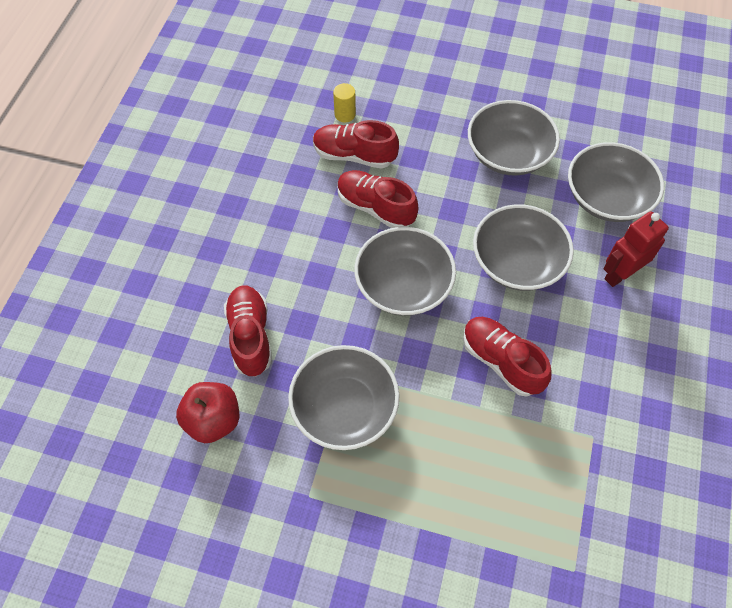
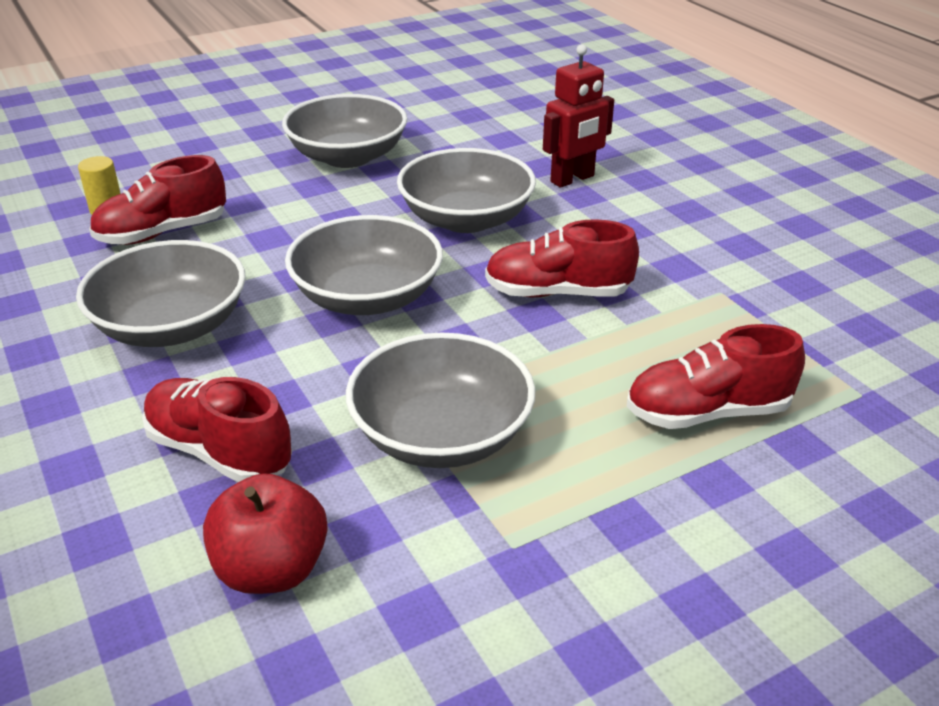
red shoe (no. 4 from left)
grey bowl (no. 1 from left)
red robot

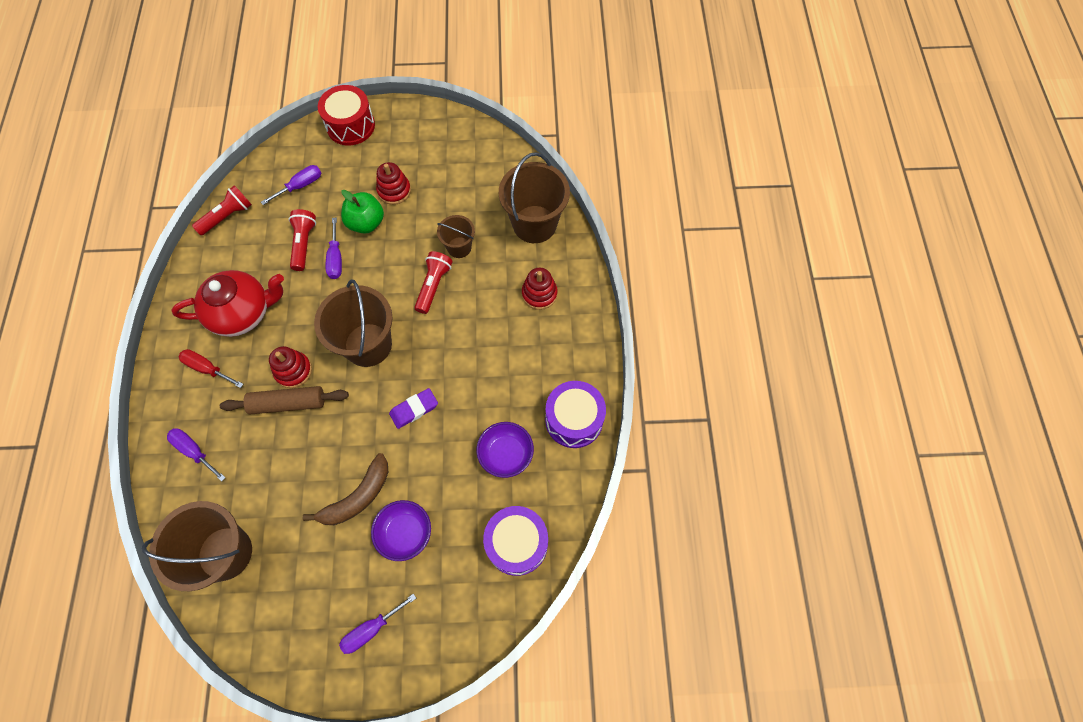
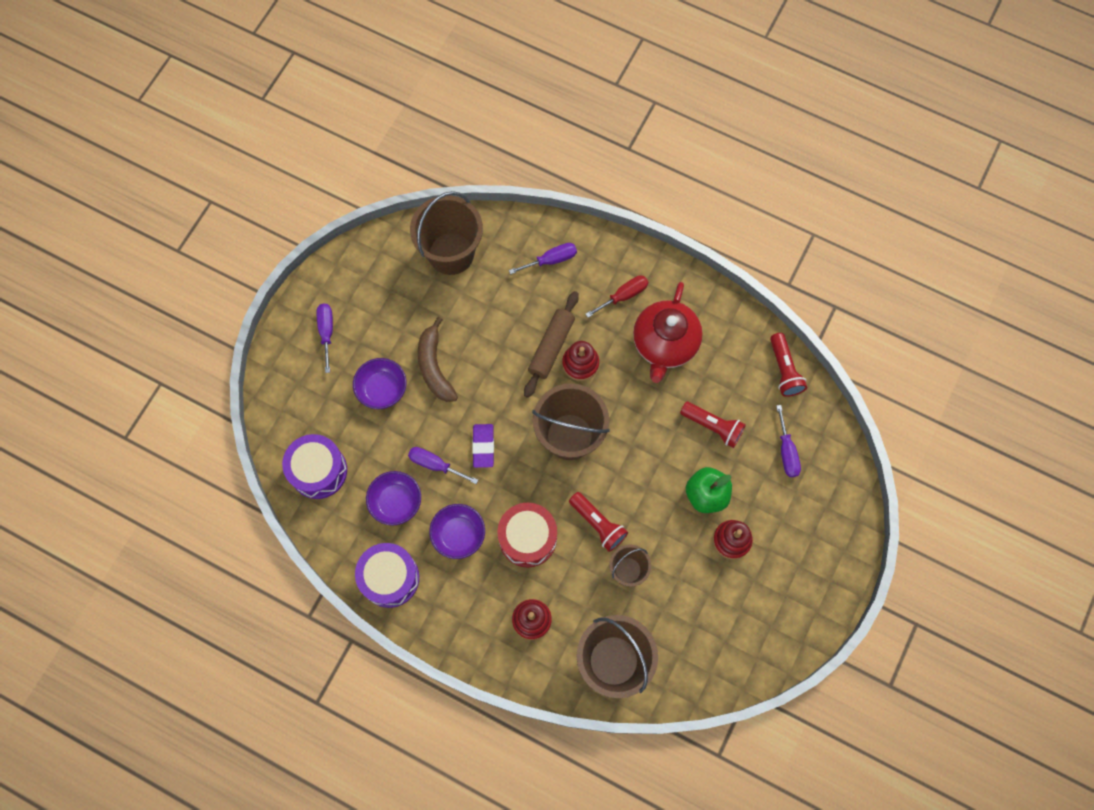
red drum
purple screwdriver (no. 2 from left)
purple bowl (no. 3 from left)

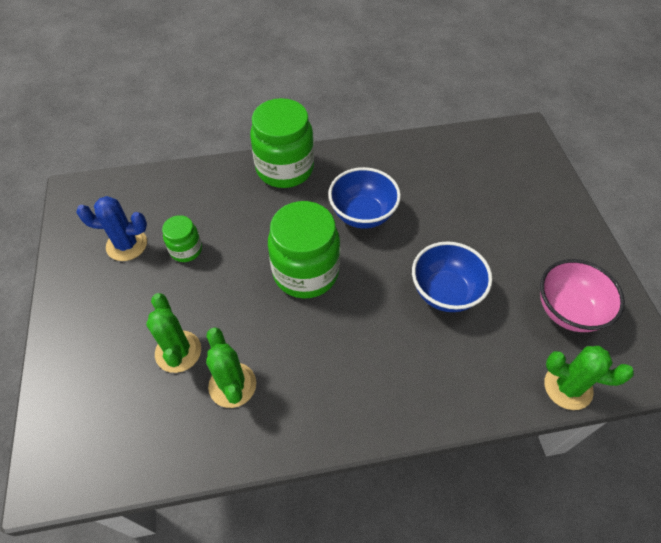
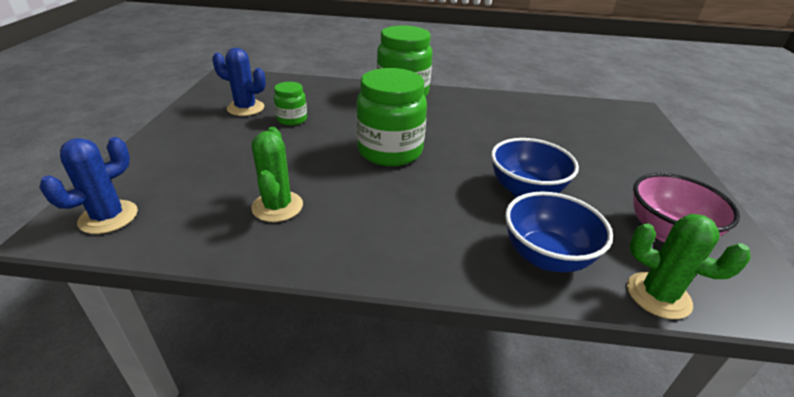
green cactus (no. 1 from left in the first image)
blue bowl (no. 2 from left)
blue cactus (no. 1 from left)

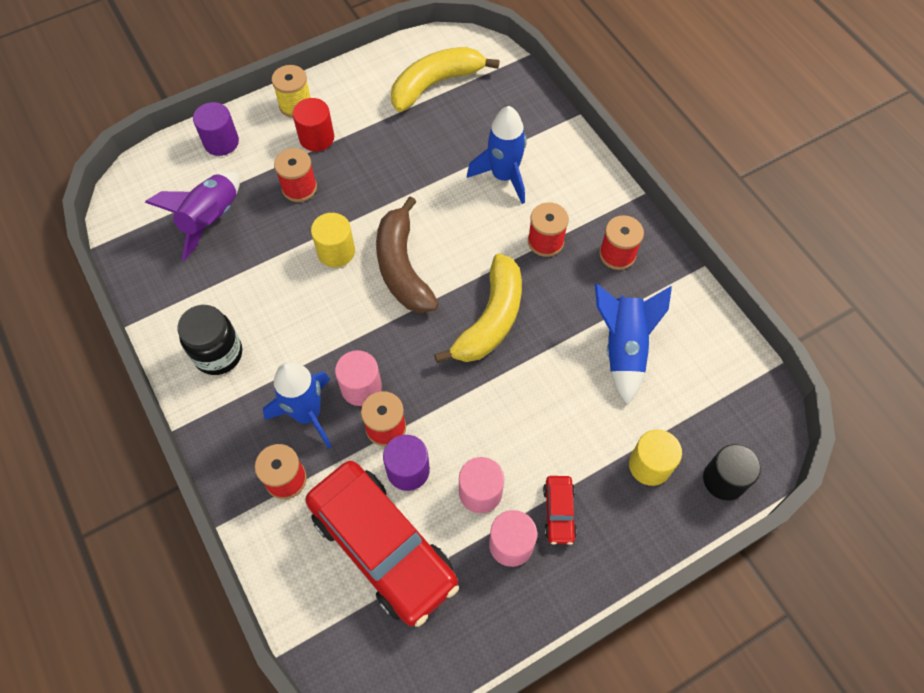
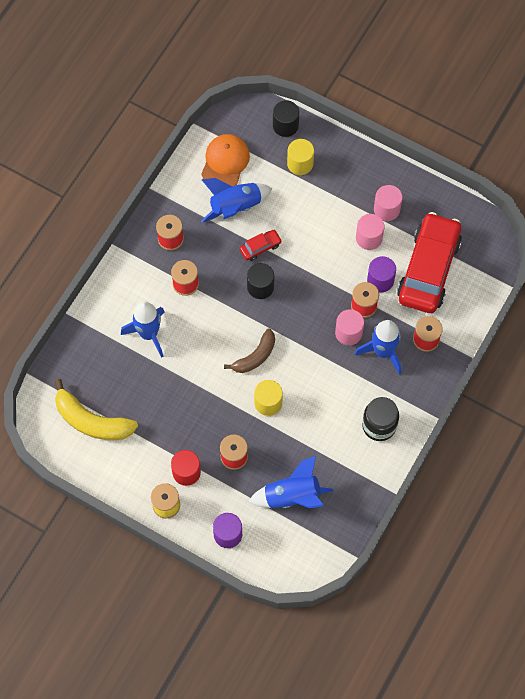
blue rocket (no. 3 from left)
brown banana
black cylinder (no. 1 from left)
red car (no. 1 from left)
orange cap

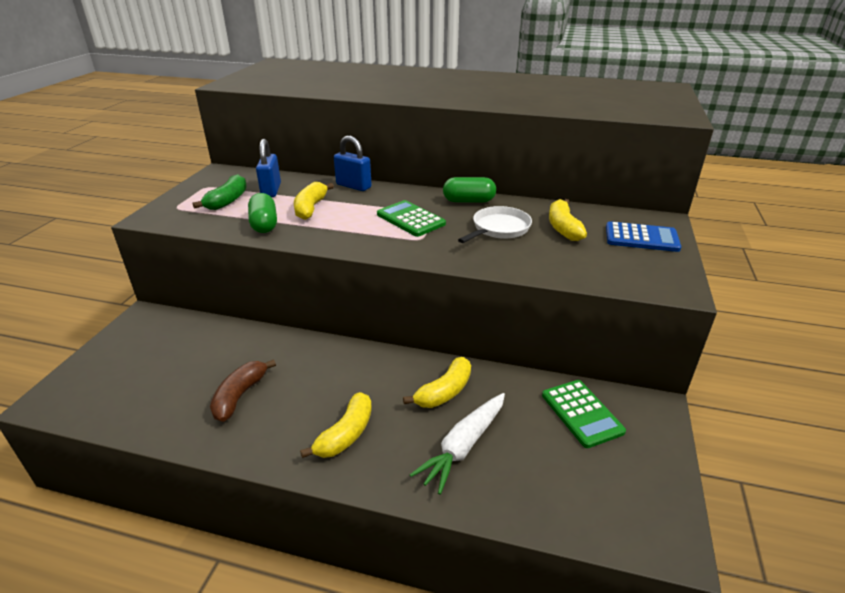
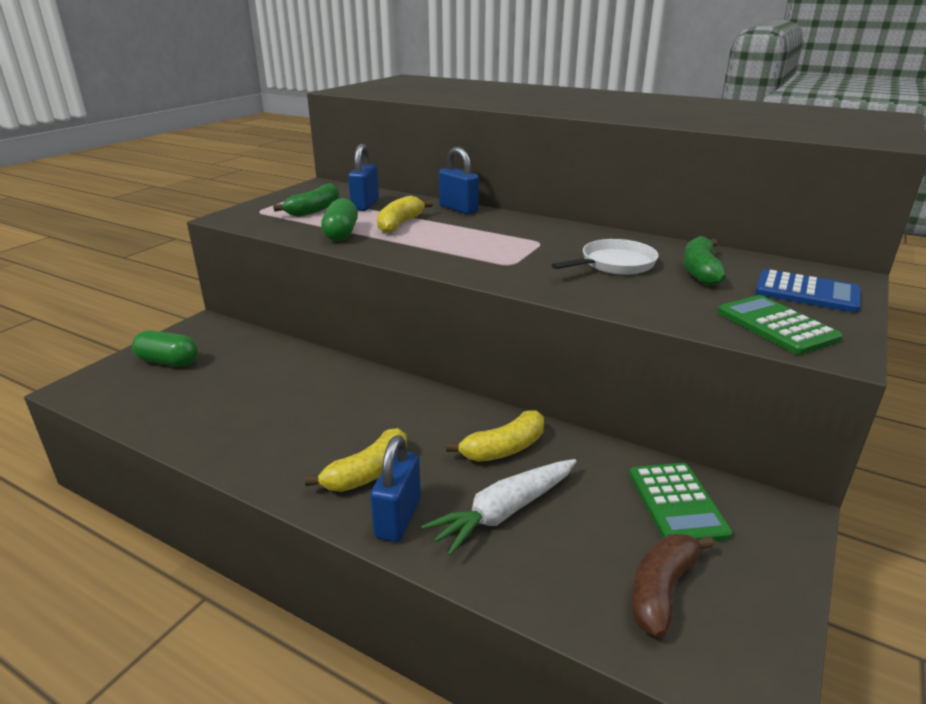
brown banana
green calculator (no. 2 from left)
green capsule (no. 1 from left)
green banana (no. 2 from left)
blue padlock (no. 2 from left)

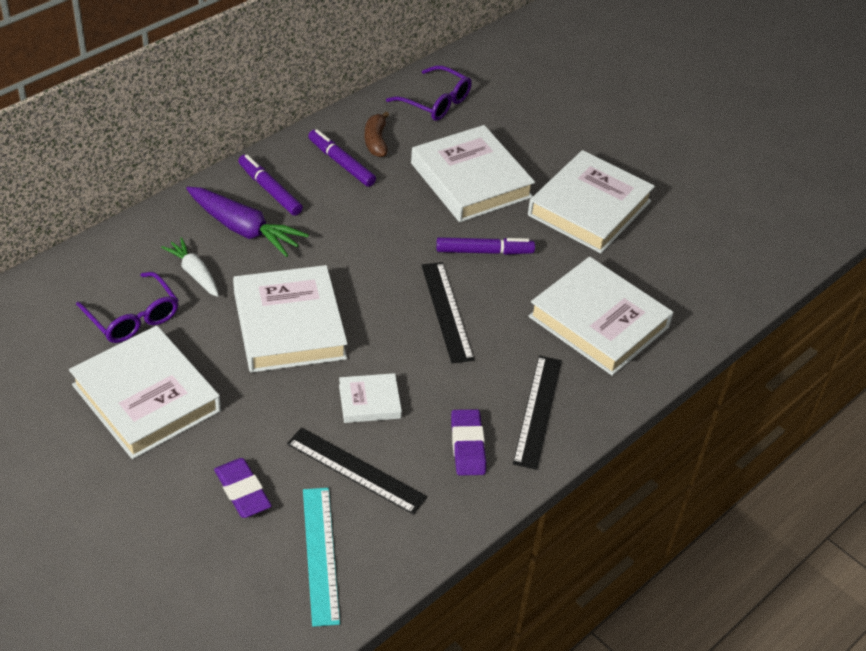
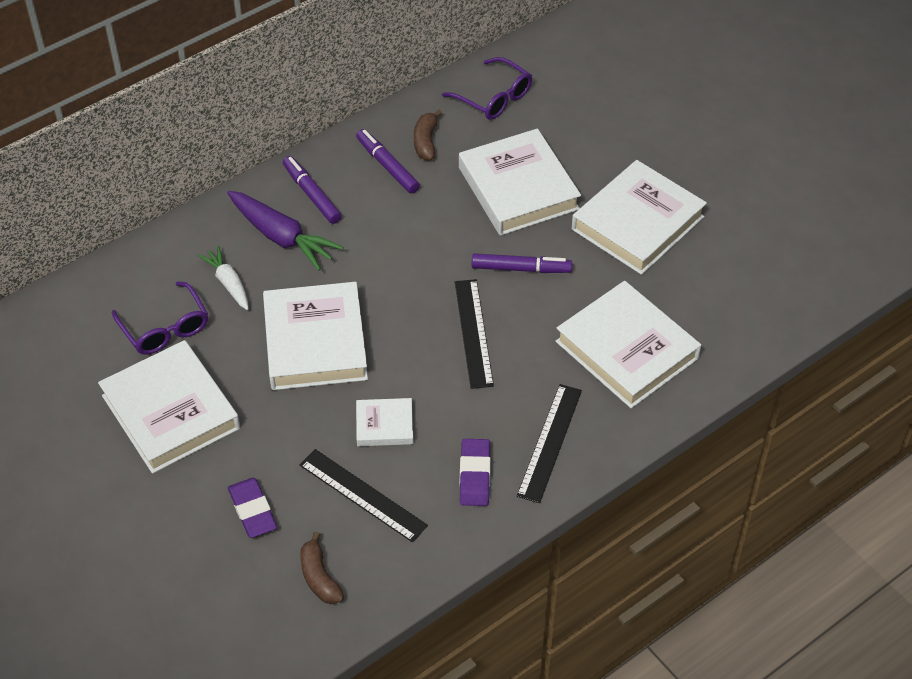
brown banana (no. 1 from left)

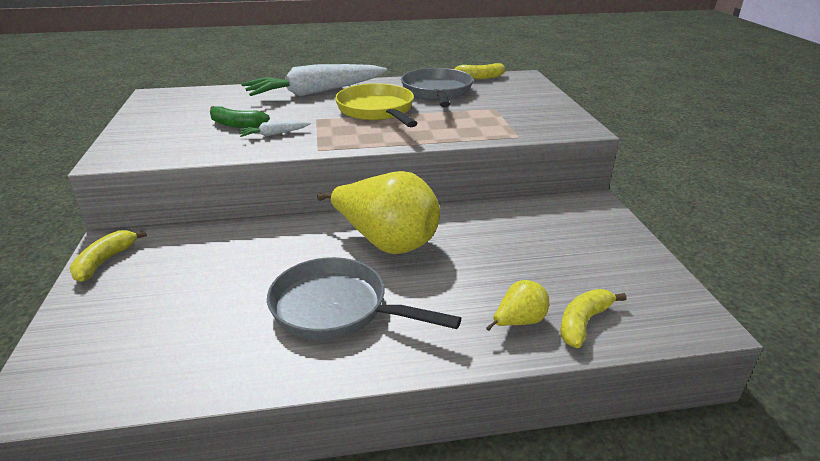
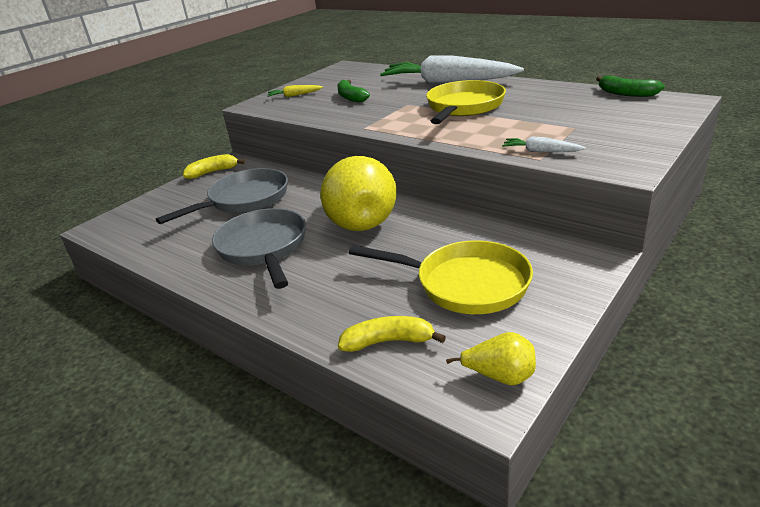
white carrot (no. 2 from left)
grey pan (no. 1 from left)
green banana (no. 2 from left)
yellow pear (no. 2 from left)
yellow carrot
yellow pan (no. 1 from left)

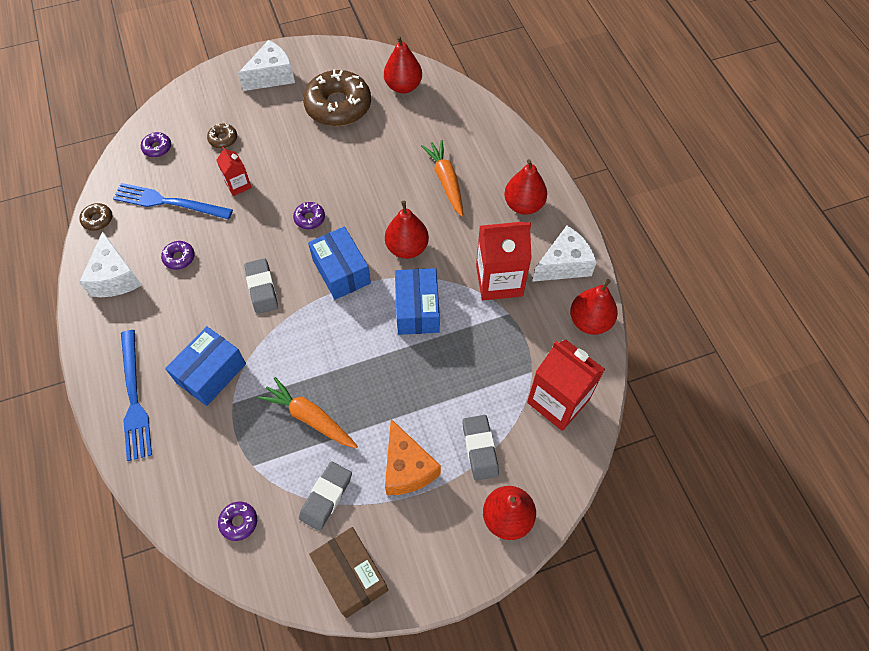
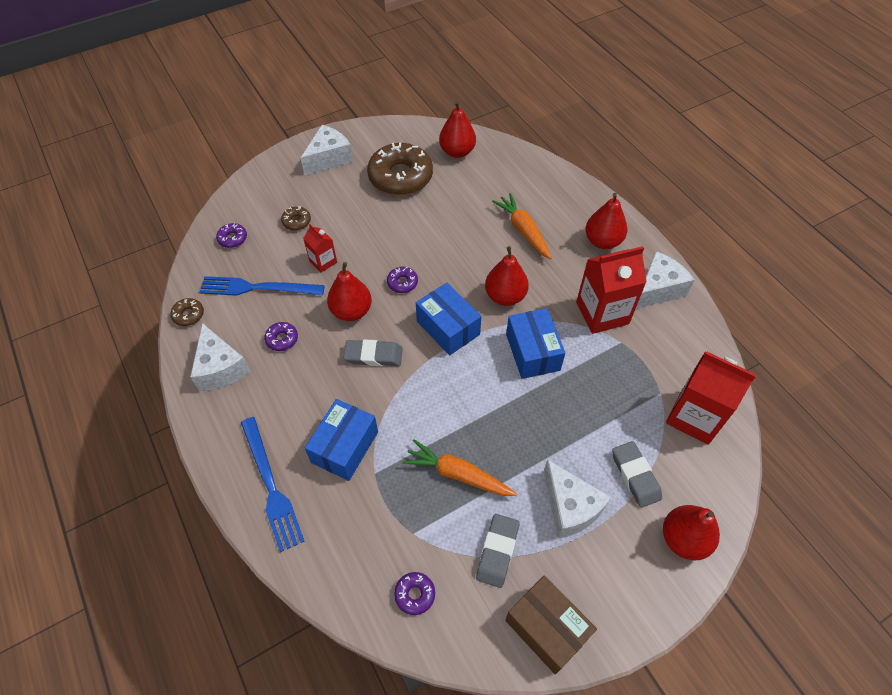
grey eraser (no. 1 from left)
white cheese (no. 3 from left)
red pear (no. 1 from left)

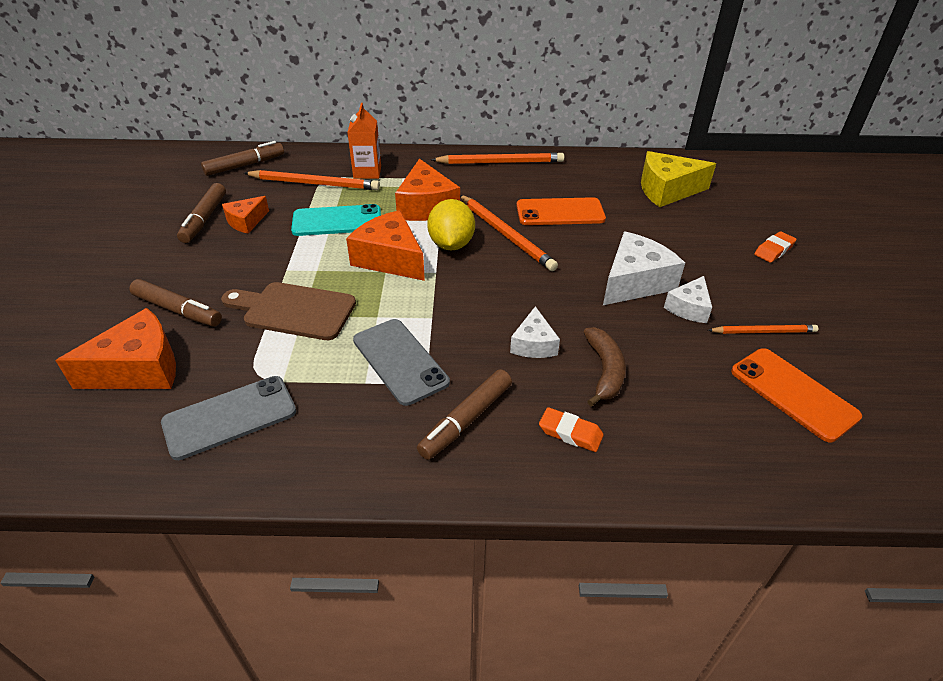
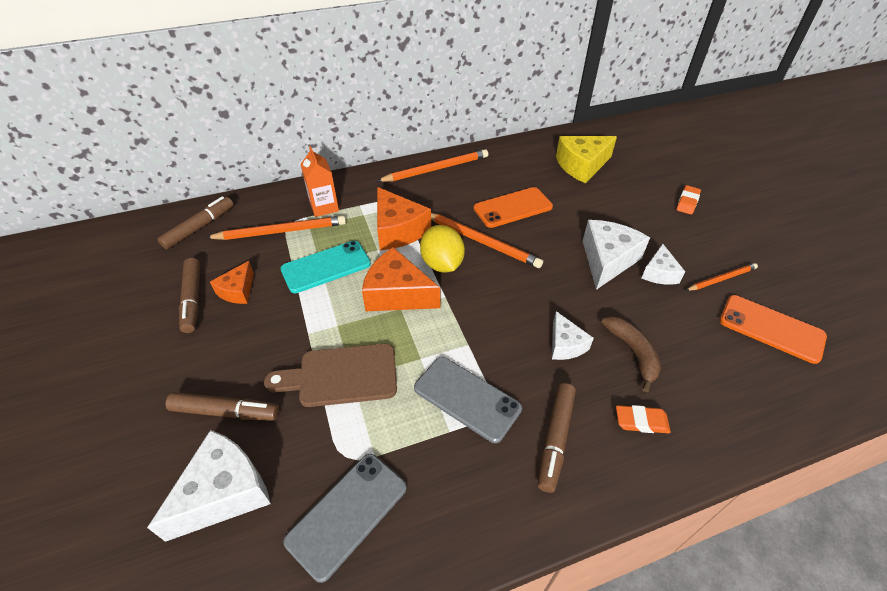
white cheese (no. 1 from left)

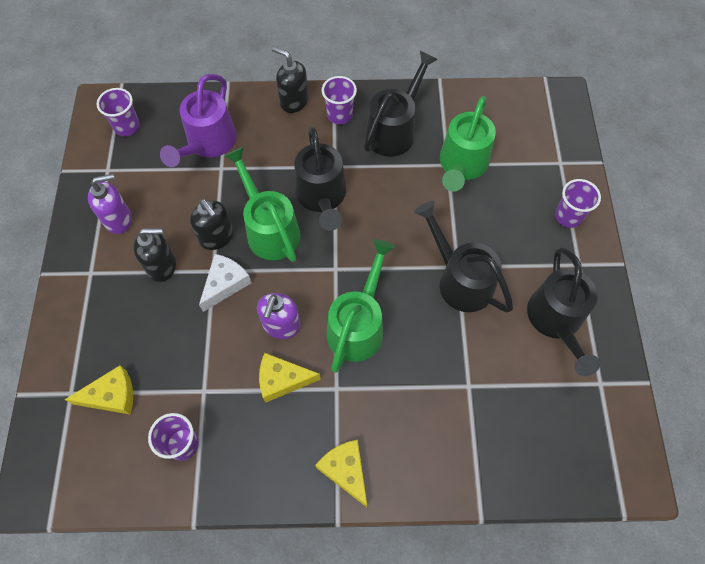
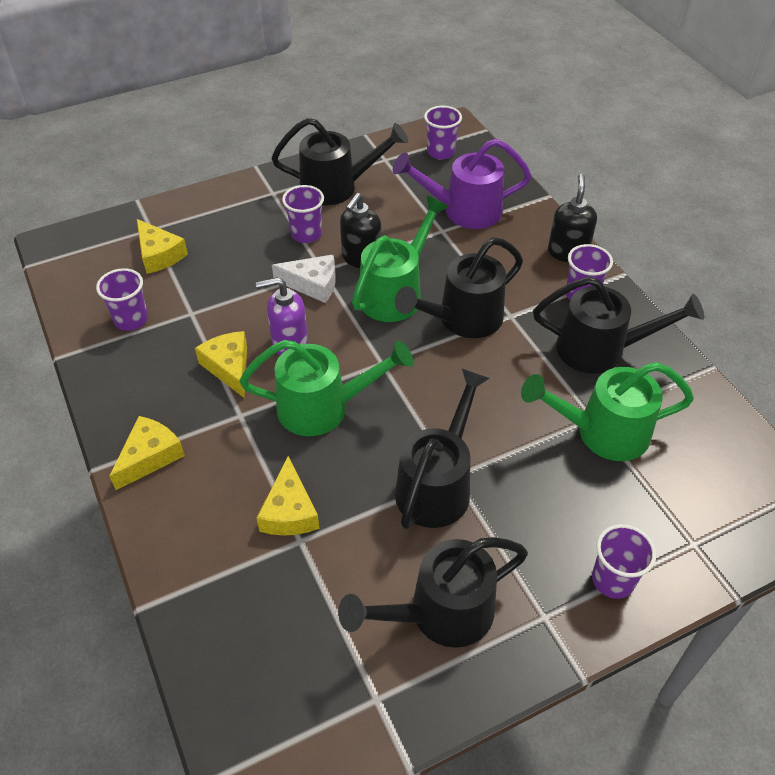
black watering can (no. 1 from left)
purple cup (no. 2 from left)
yellow cheese (no. 4 from left)

